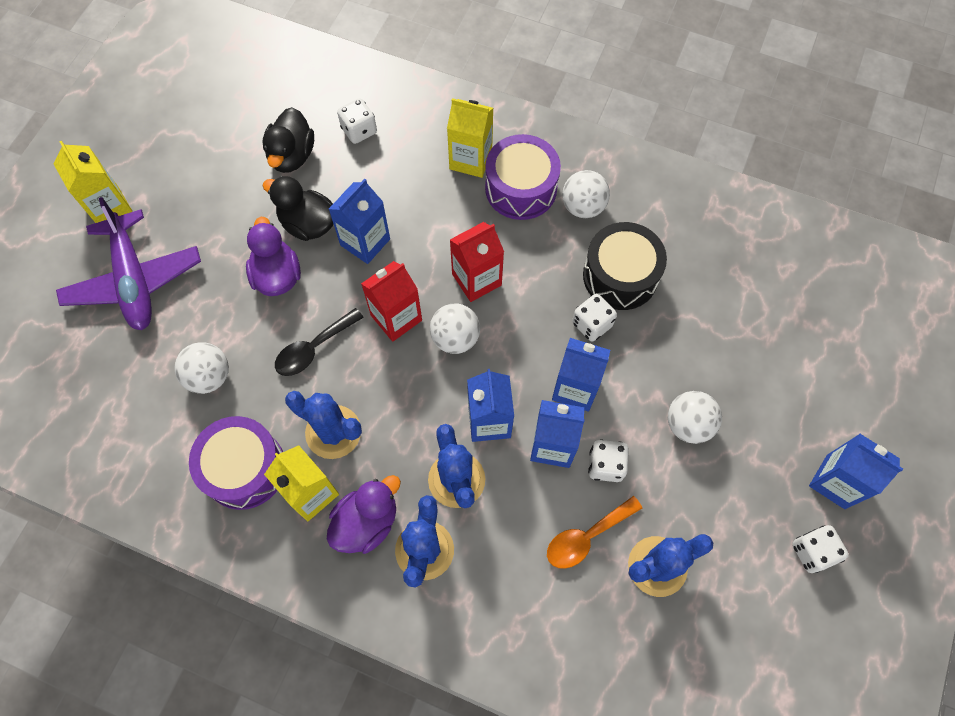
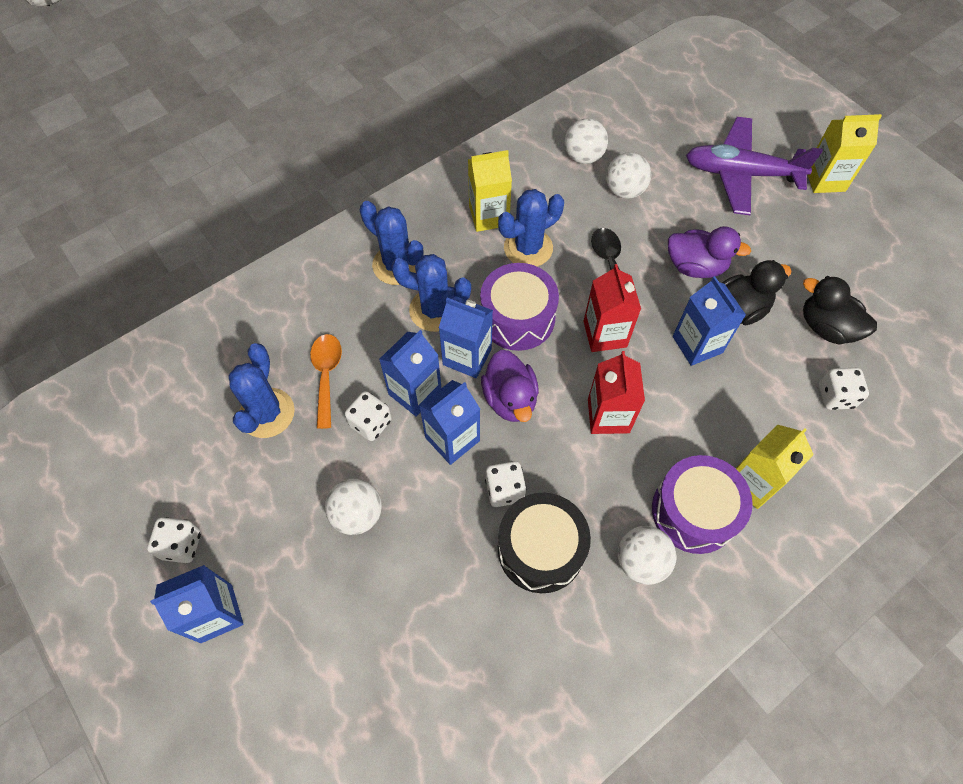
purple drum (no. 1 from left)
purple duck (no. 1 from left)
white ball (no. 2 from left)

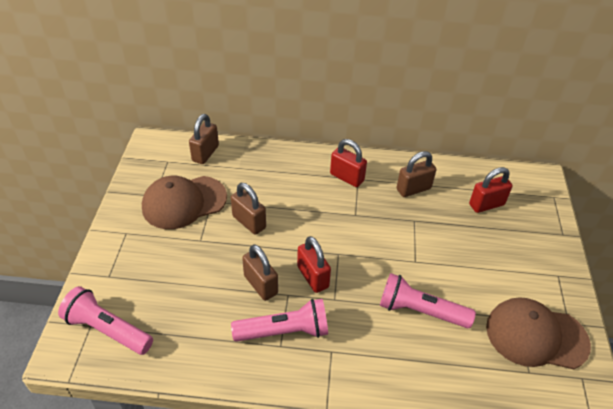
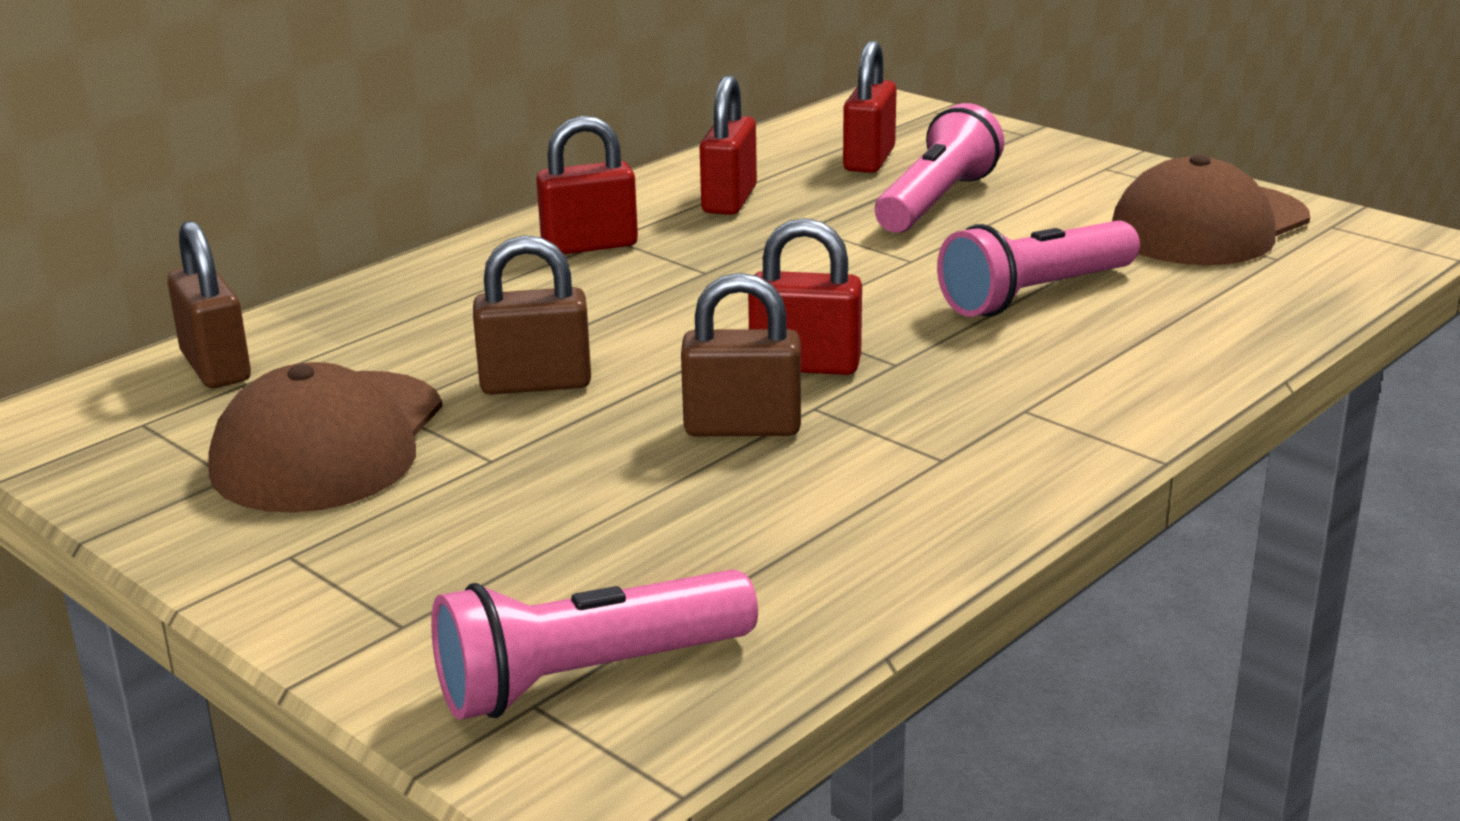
pink flashlight (no. 2 from left)
red padlock (no. 2 from left)

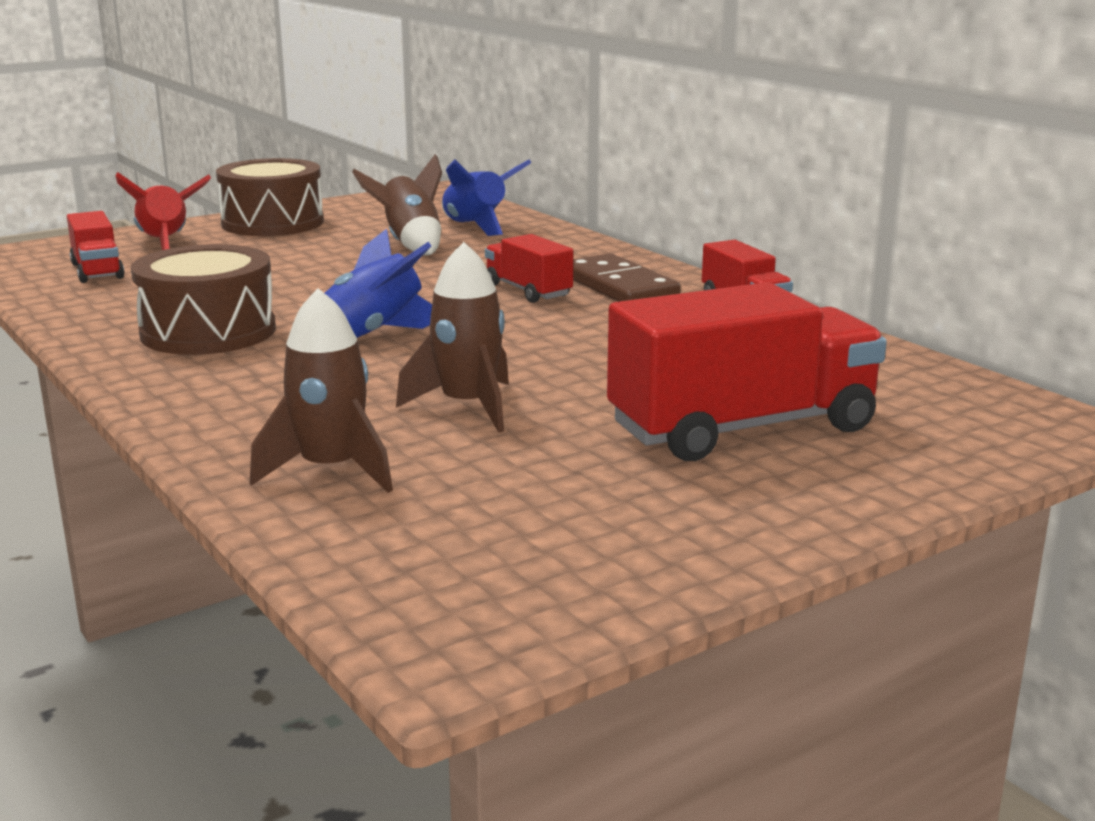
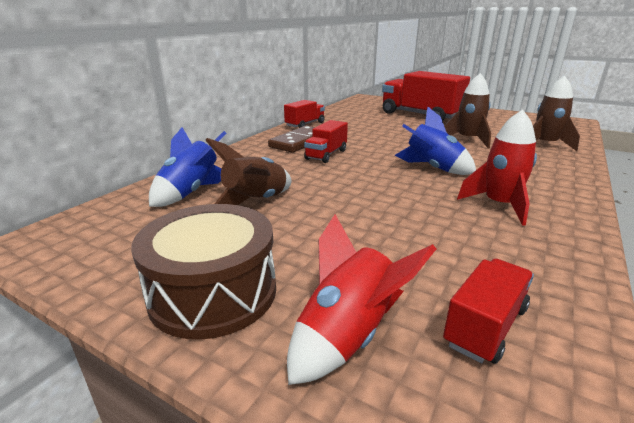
red rocket (no. 2 from left)

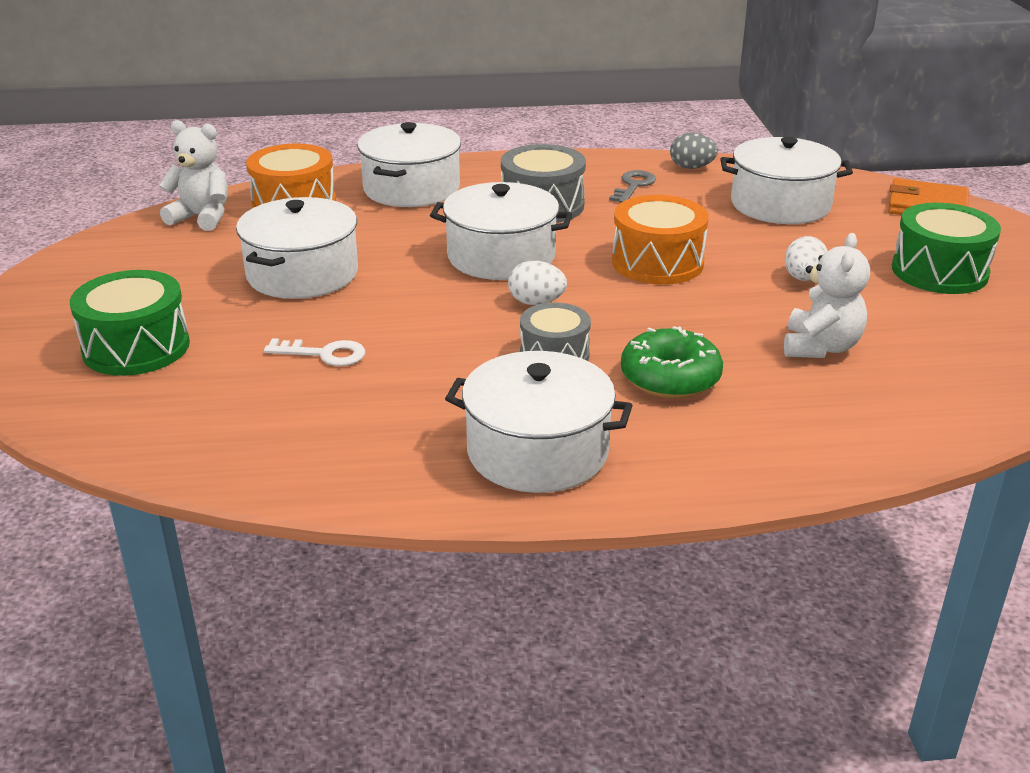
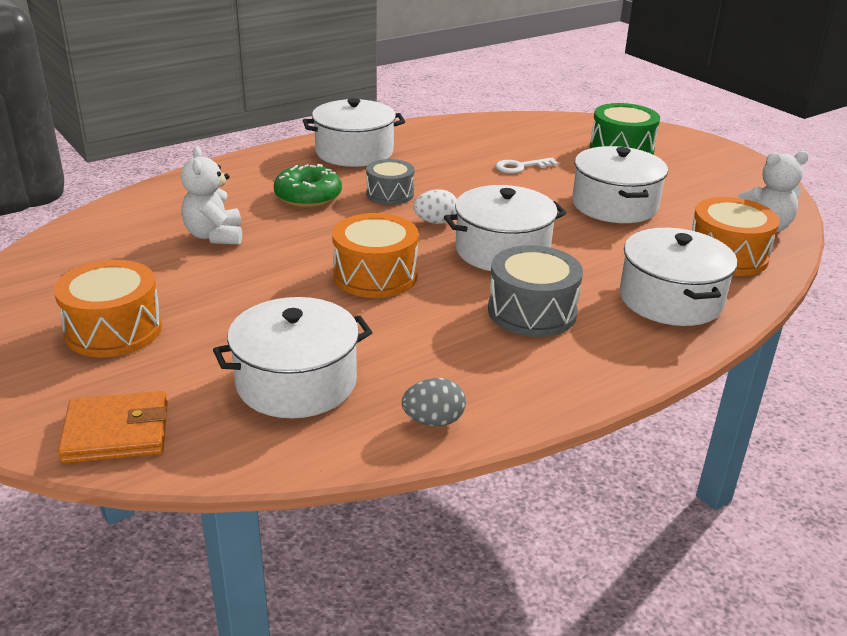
grey key
white egg (no. 2 from left in the first image)
orange drum (no. 1 from left)

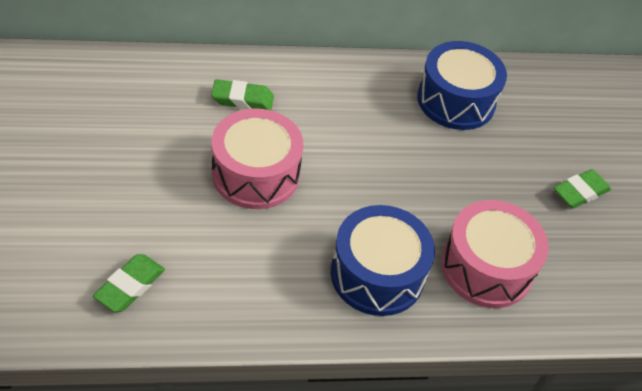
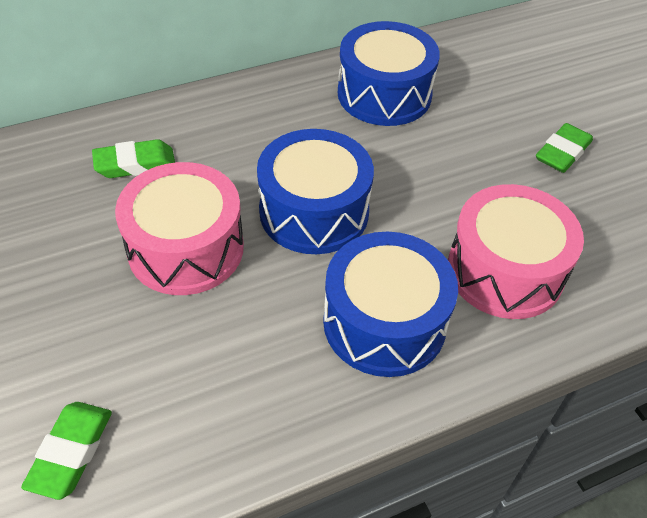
blue drum (no. 1 from left)

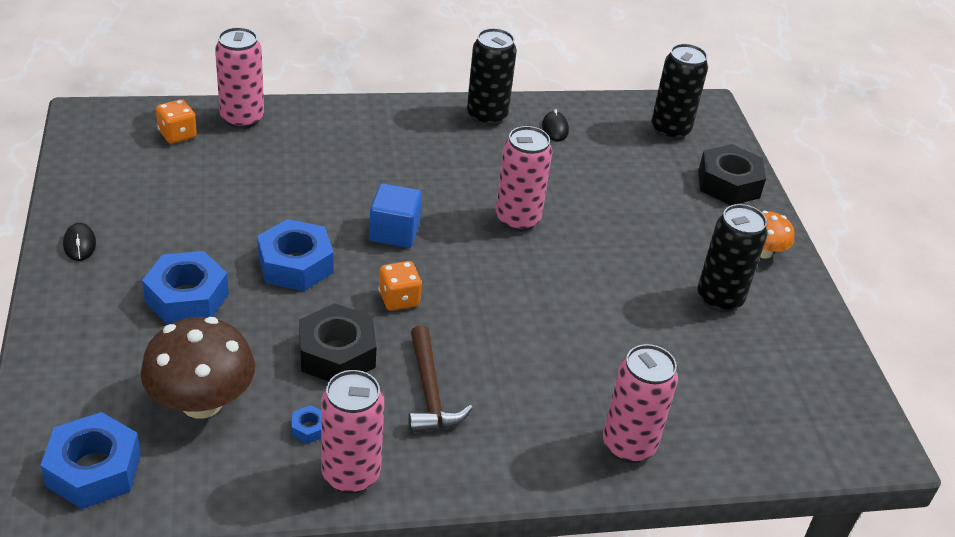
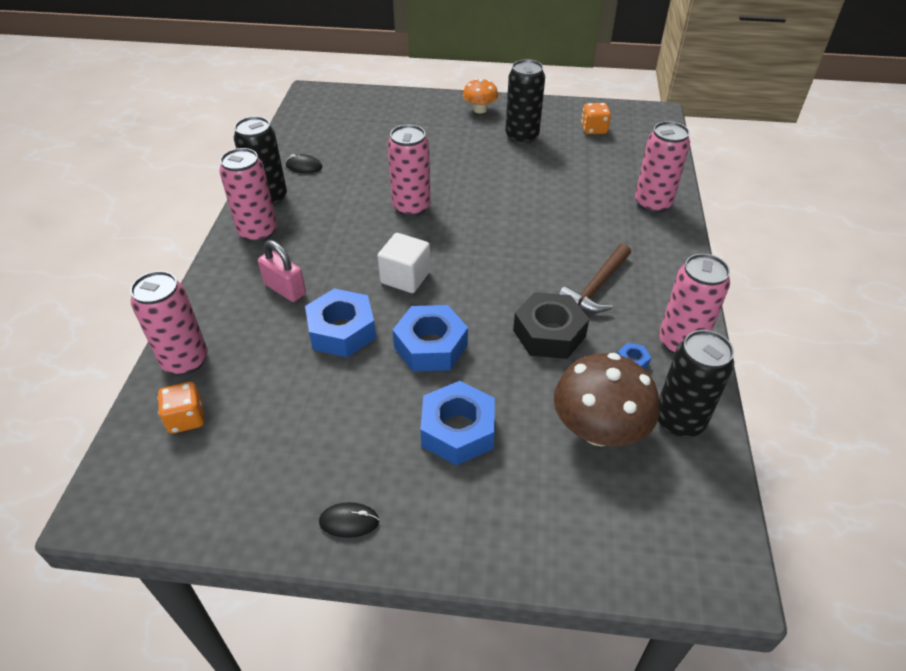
blue nut (no. 1 from left)
white cube
orange dice (no. 2 from left)
brown hammer
black can (no. 3 from left)
black nut (no. 2 from left in the first image)
pink can (no. 2 from left)
pink padlock

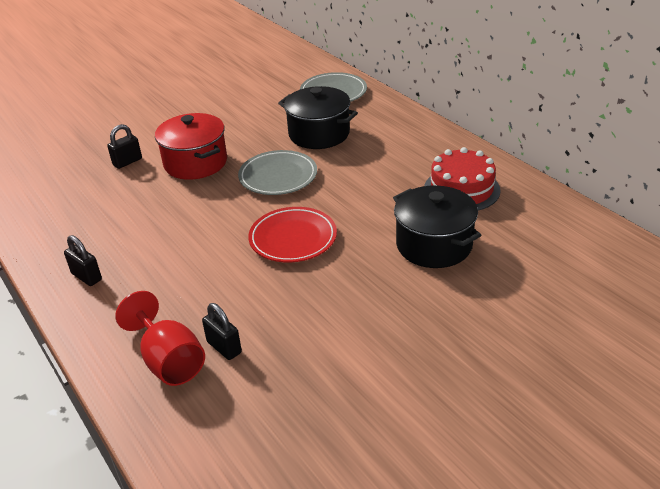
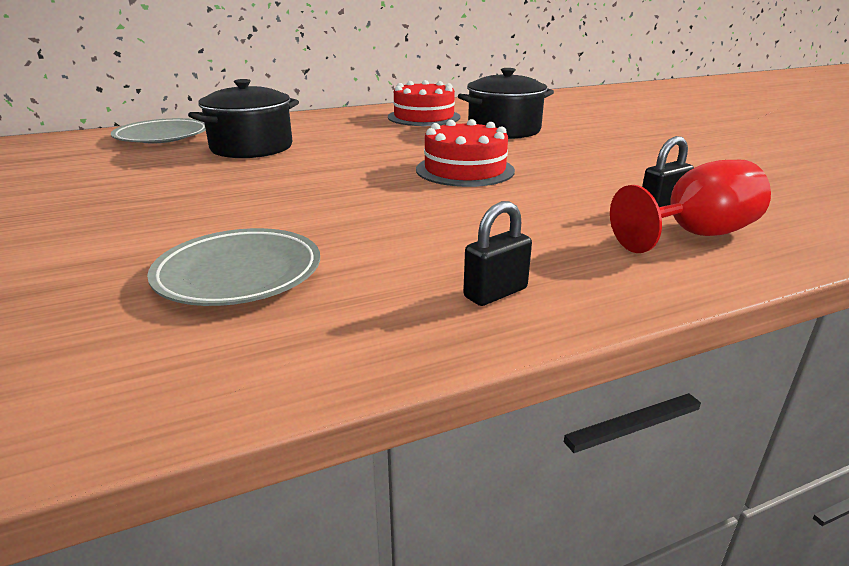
black padlock (no. 2 from left in the first image)
red pot
grey plate (no. 2 from left)
red cake (no. 2 from left)

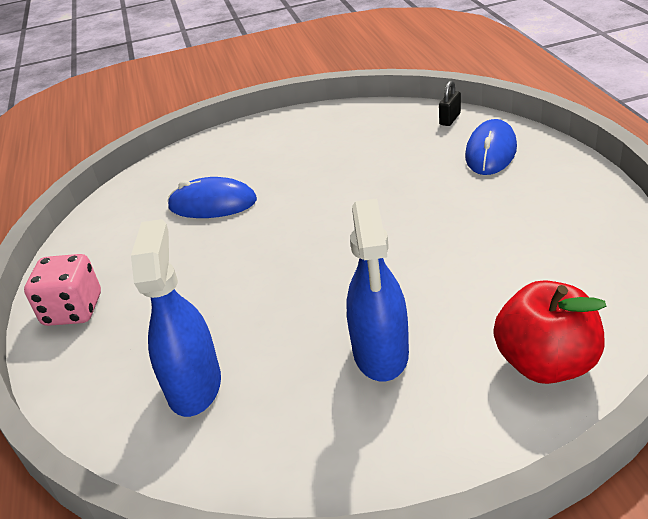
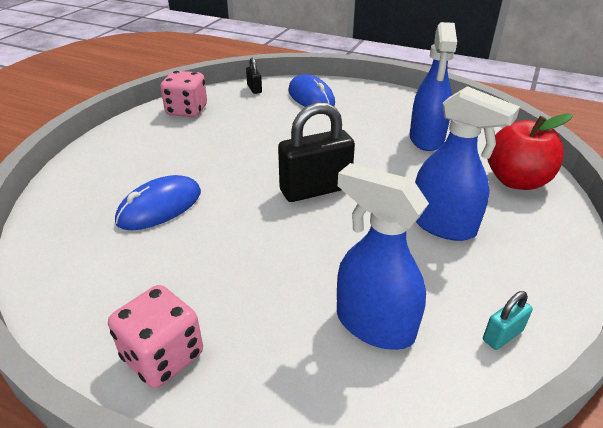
pink dice (no. 2 from left)
black padlock (no. 2 from left)
blue spray bottle (no. 2 from left)
turquoise padlock

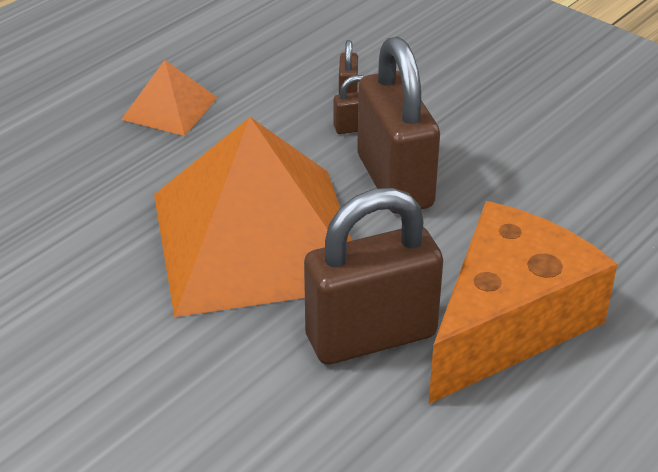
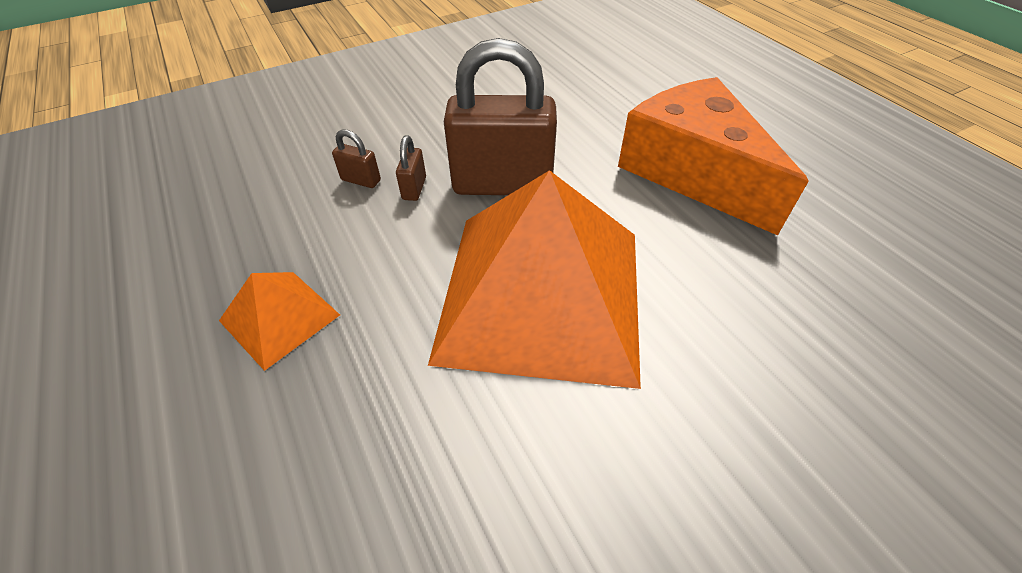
brown padlock (no. 3 from left in the first image)

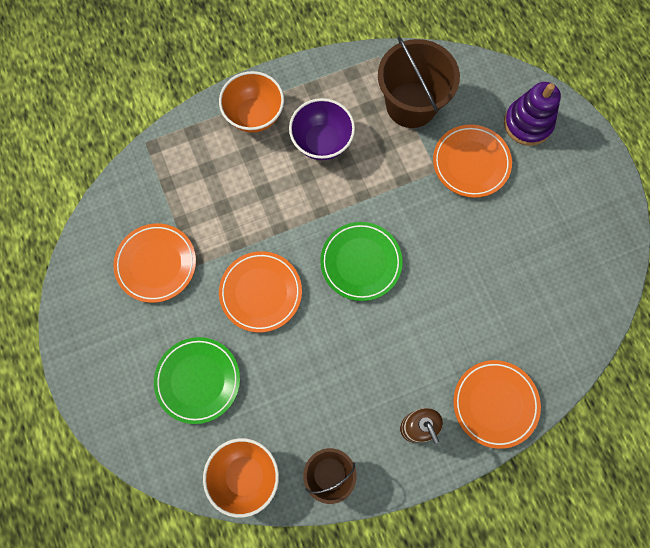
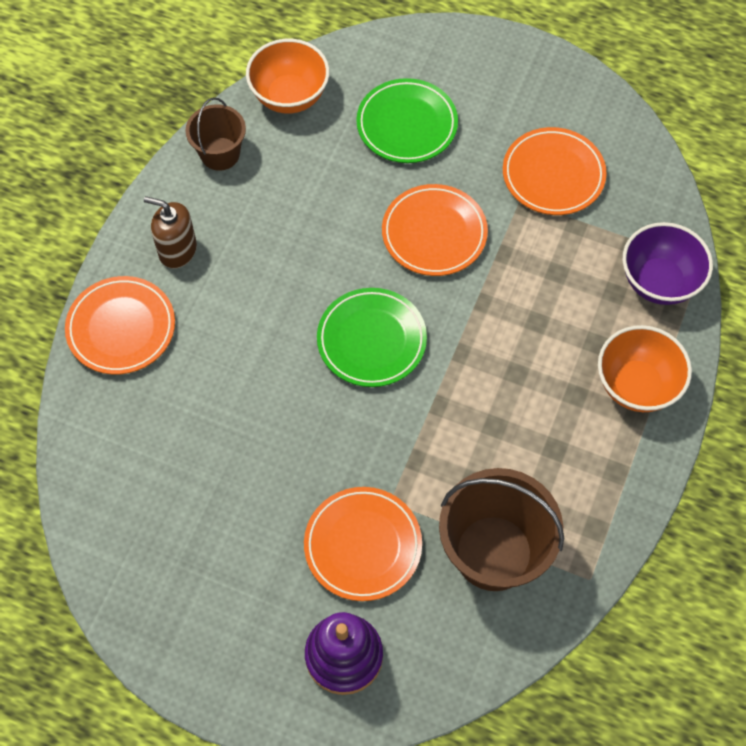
purple bowl

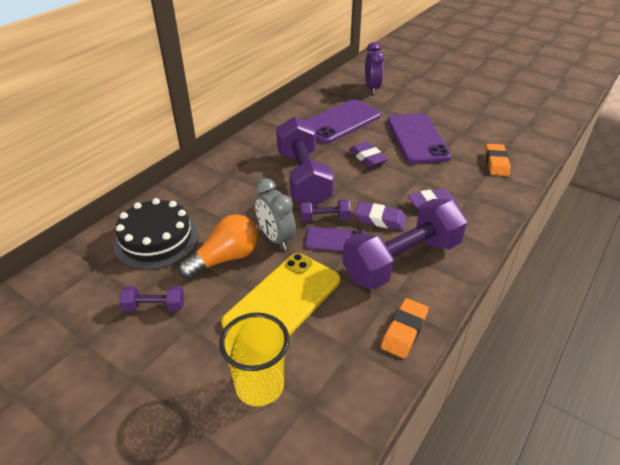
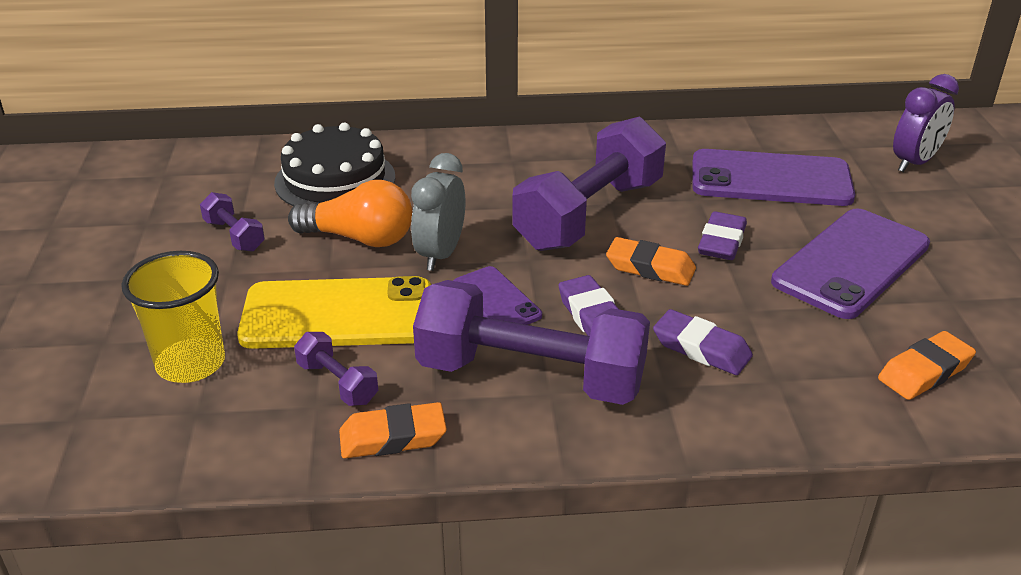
purple dumbbell (no. 2 from left)
orange eraser (no. 2 from left)

